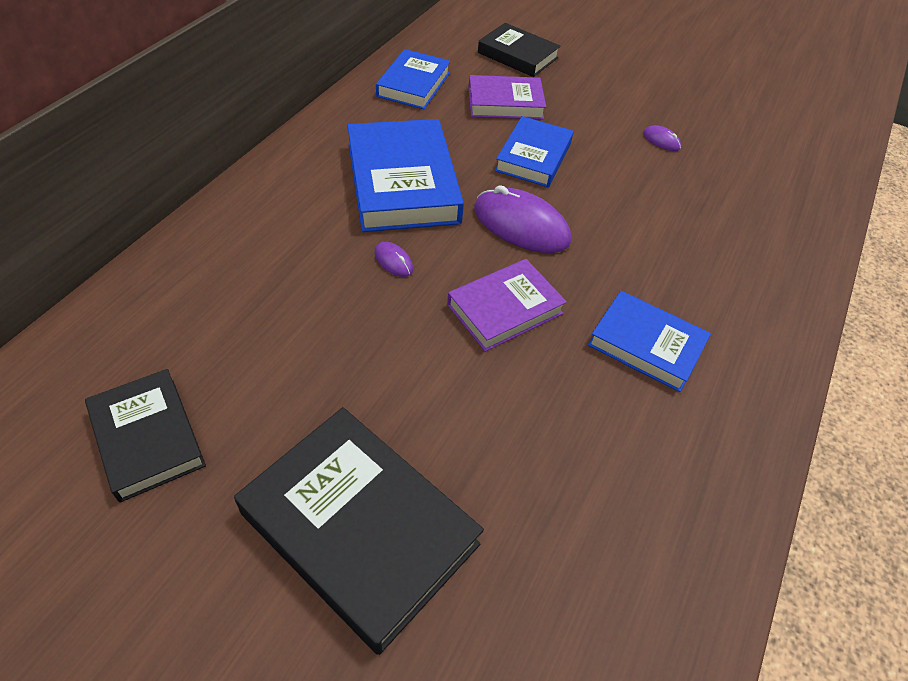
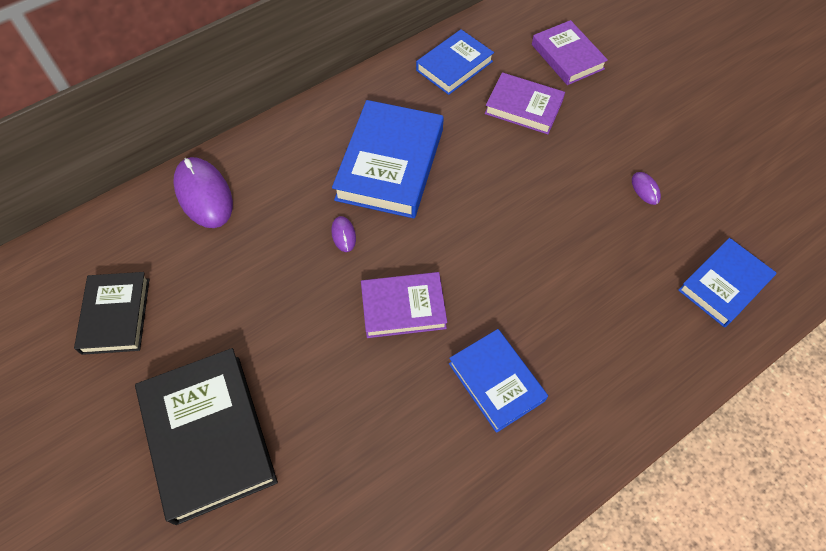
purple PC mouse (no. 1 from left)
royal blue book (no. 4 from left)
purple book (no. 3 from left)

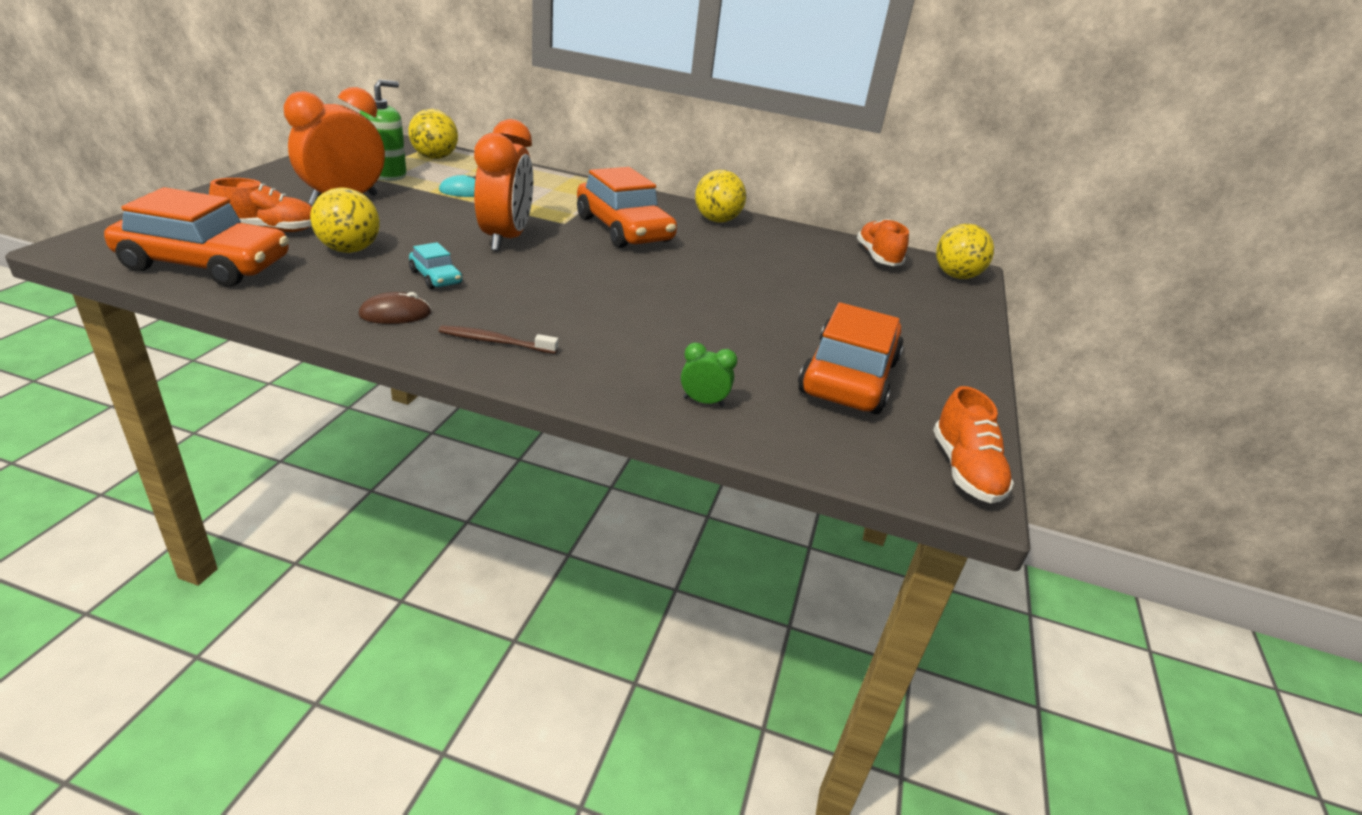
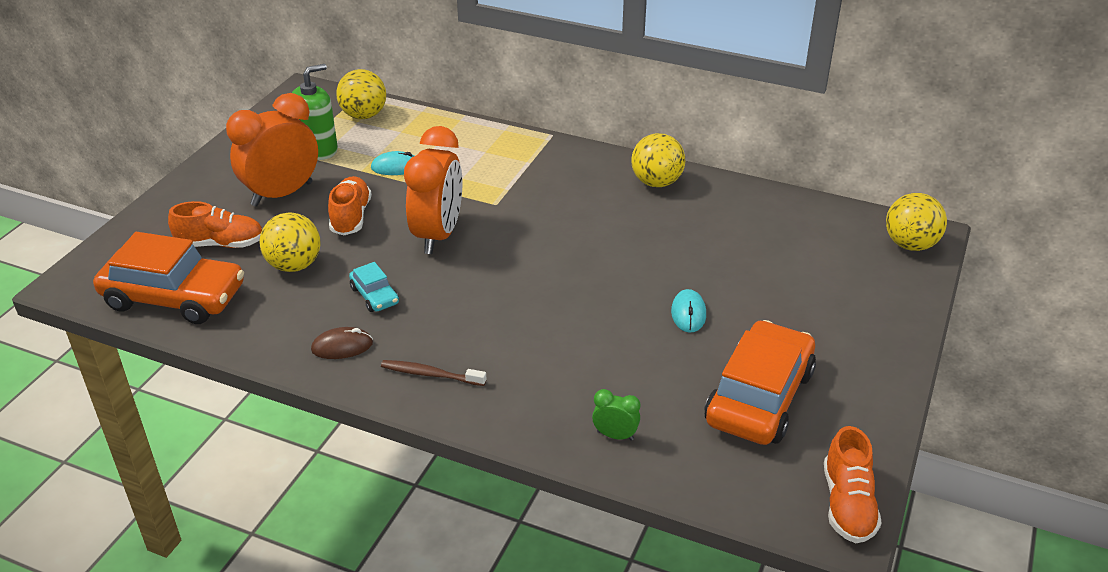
orange automobile (no. 2 from left in the first image)
teal PC mouse (no. 2 from left)
orange shoe (no. 2 from left)

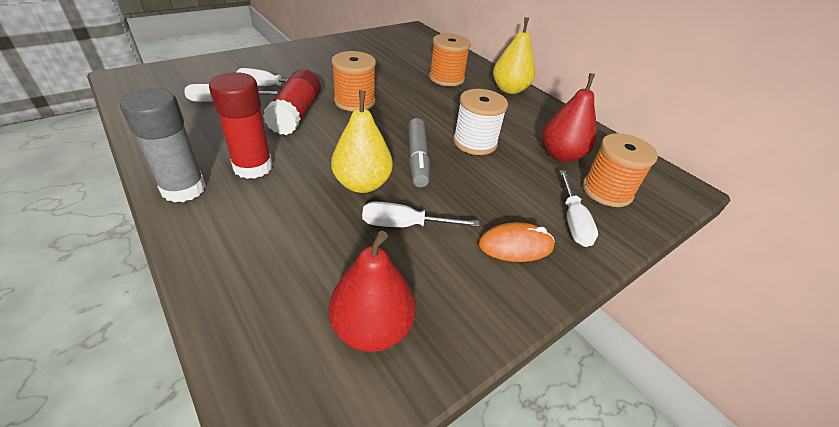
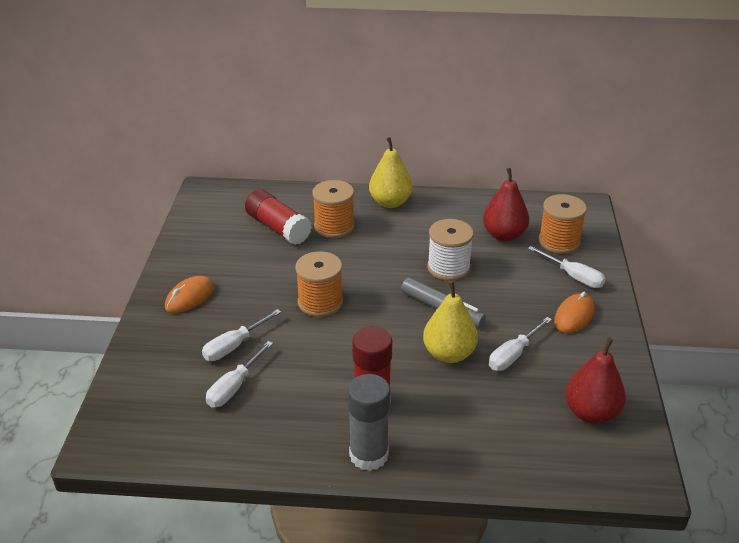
orange PC mouse (no. 1 from left)
scarlet stick of glue (no. 1 from left)

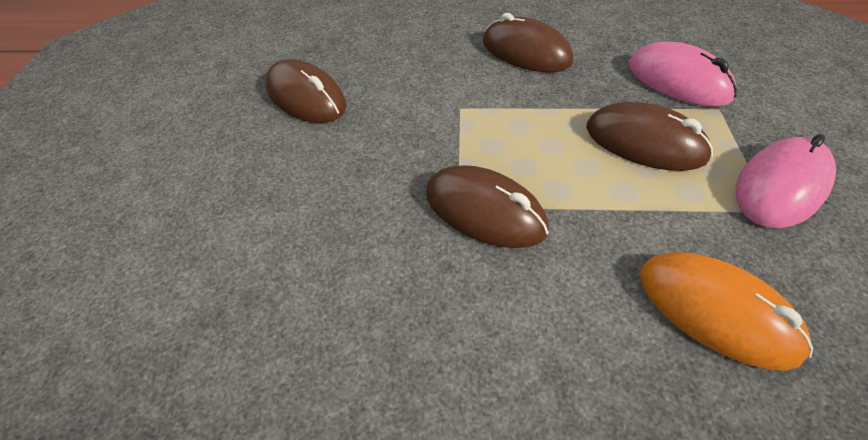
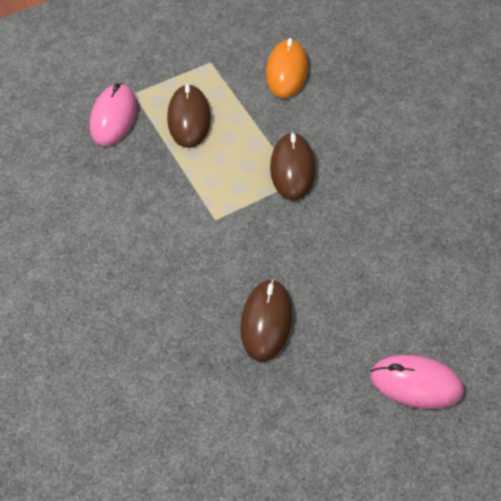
brown PC mouse (no. 3 from left in the first image)
rose-pink PC mouse (no. 2 from left)

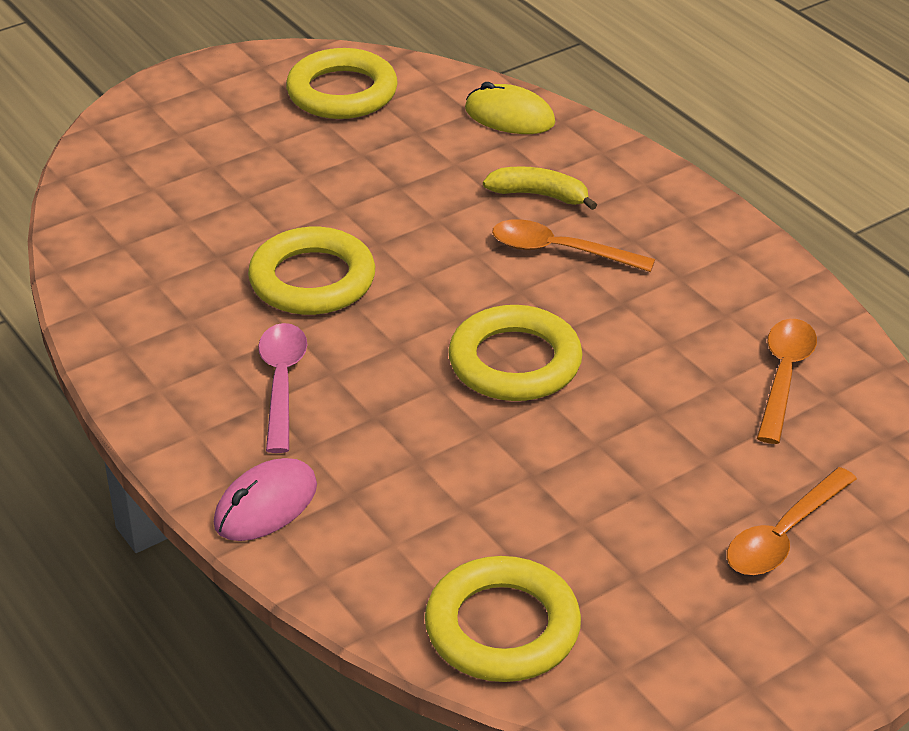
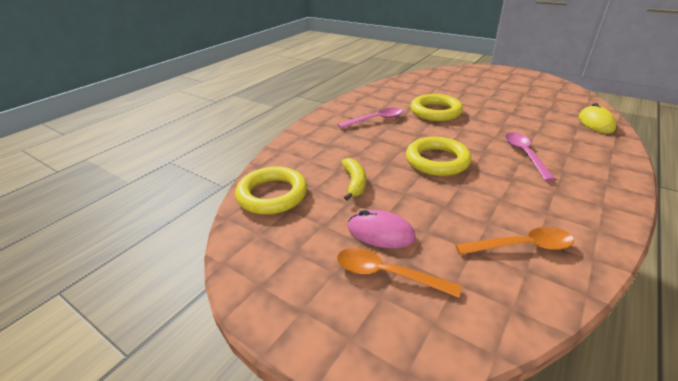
yellow ring (no. 2 from left in the first image)
rose-pink PC mouse
yellow banana
rose-pink teaspoon (no. 2 from left)

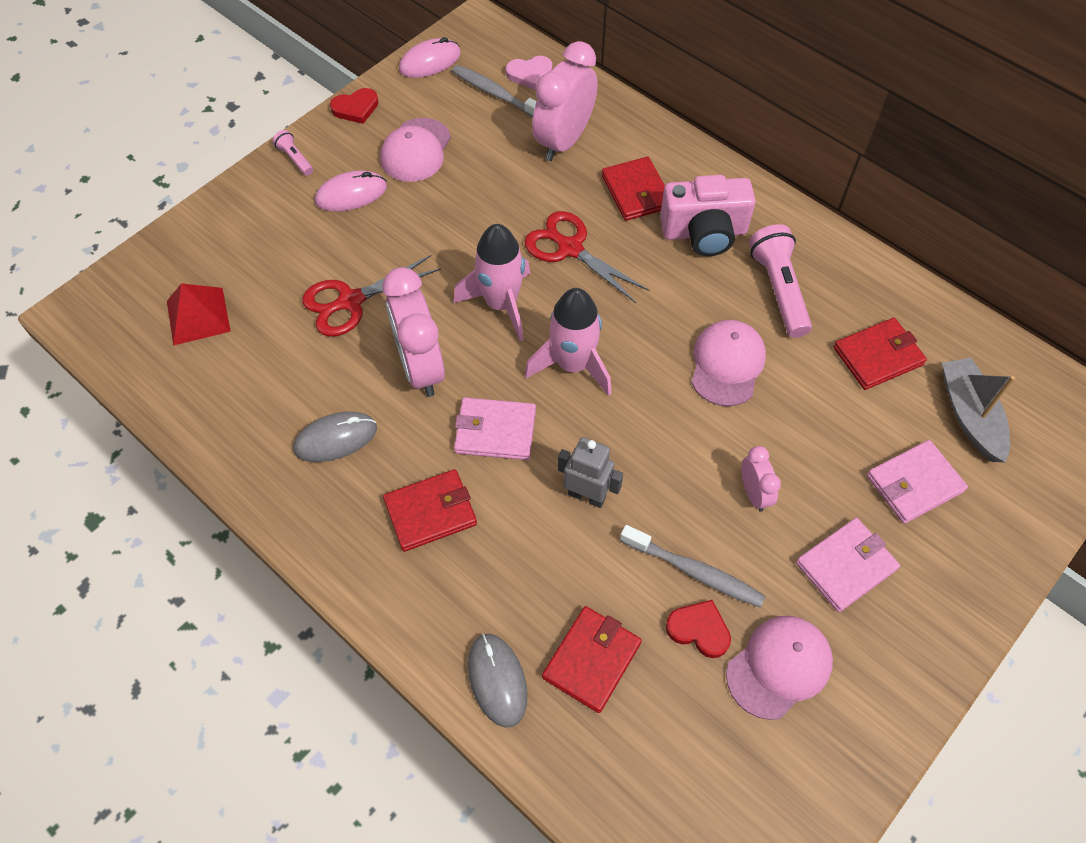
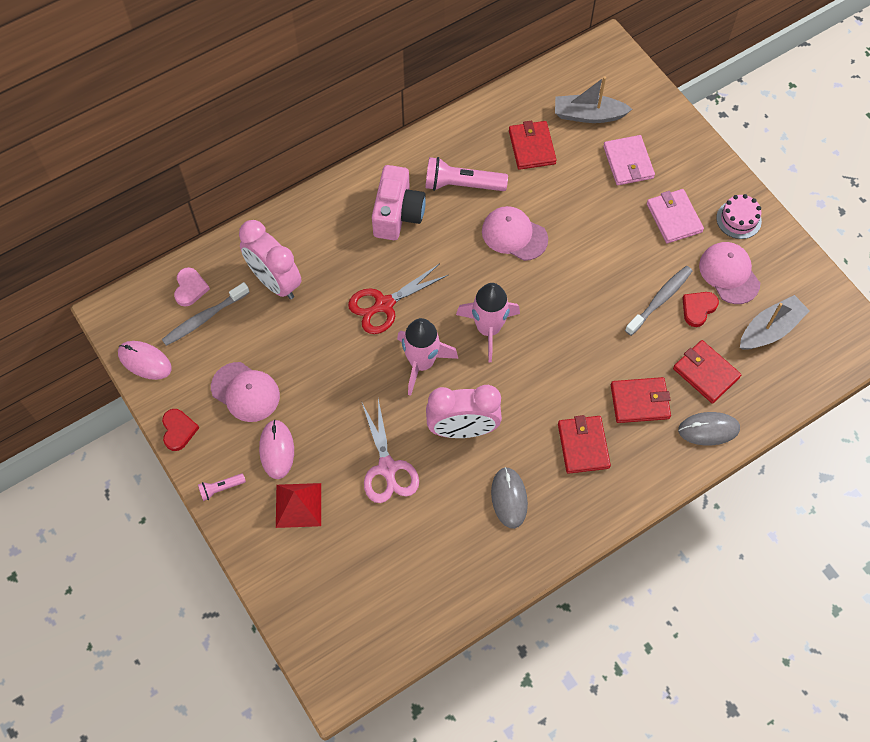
rose-pink wallet (no. 1 from left in the first image)
ash-grey toy robot
rose-pink clock (no. 3 from left in the first image)
rose-pink gateau
ash-grey boat (no. 2 from left)
scarlet pyramid
scarlet wallet (no. 3 from left)
rose-pink shears
rose-pink PC mouse (no. 1 from left)

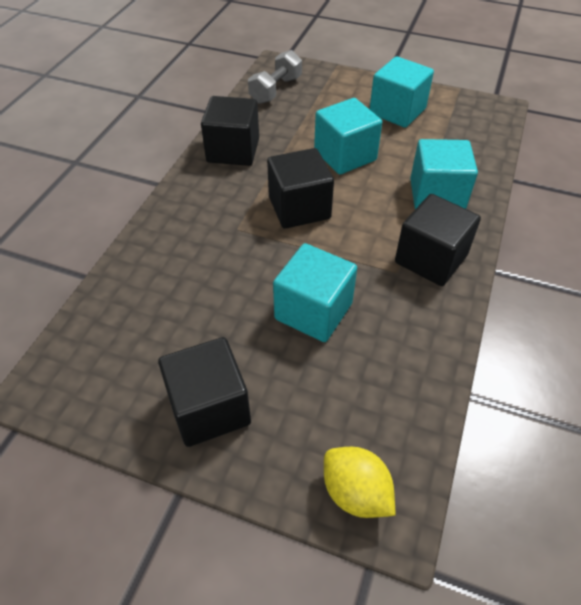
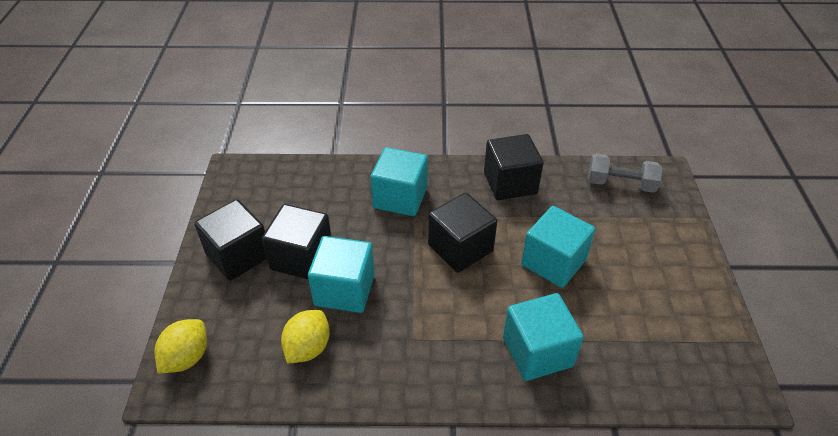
yellow citrus fruit (no. 2 from left)
teal solid cube (no. 2 from left)
ebony solid cube (no. 2 from left)

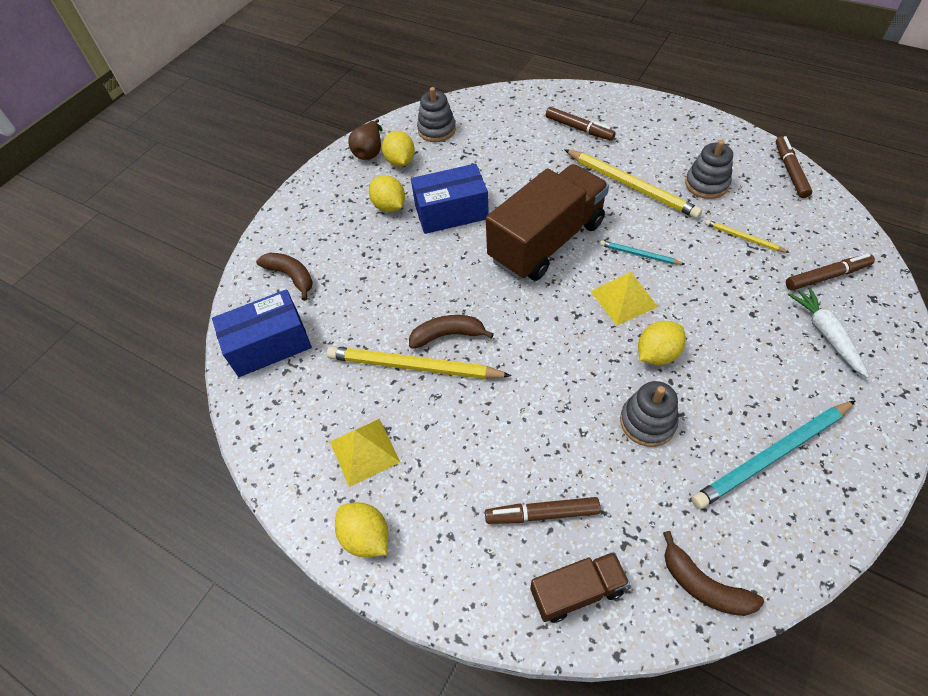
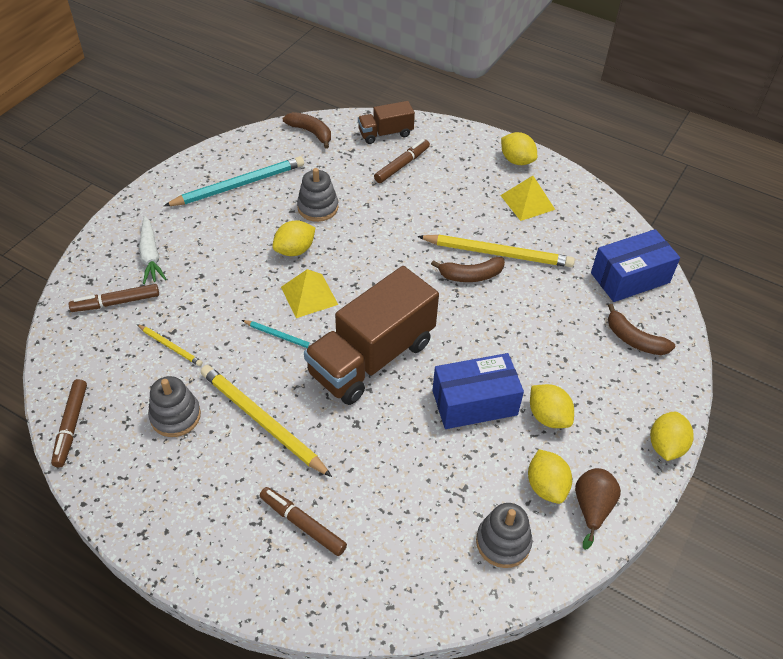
yellow citrus fruit (no. 5 from left)
brown felt pen (no. 4 from left)

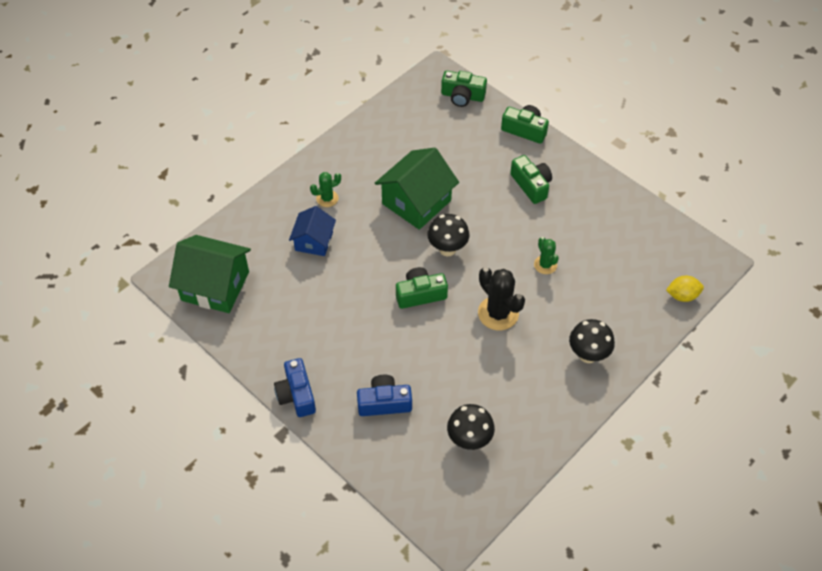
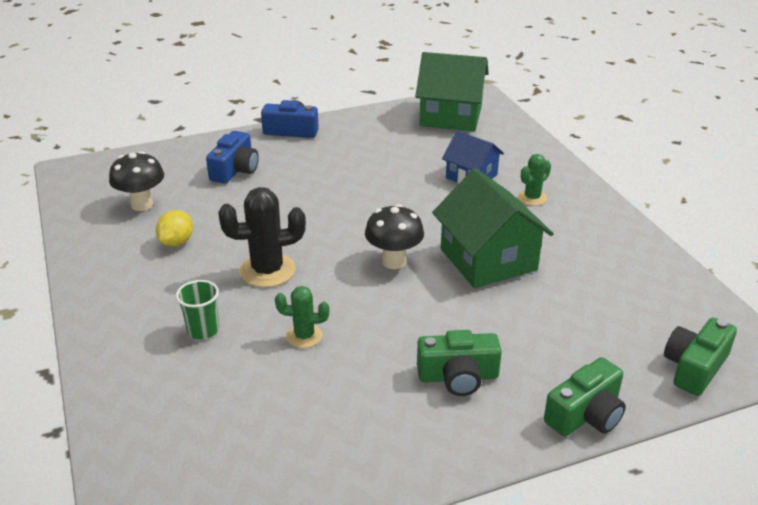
emerald compact camera (no. 1 from left in the first image)
ebony toadstool (no. 3 from left in the first image)
emerald beaker
yellow citrus fruit
emerald house (no. 1 from left)
emerald cactus (no. 2 from left)

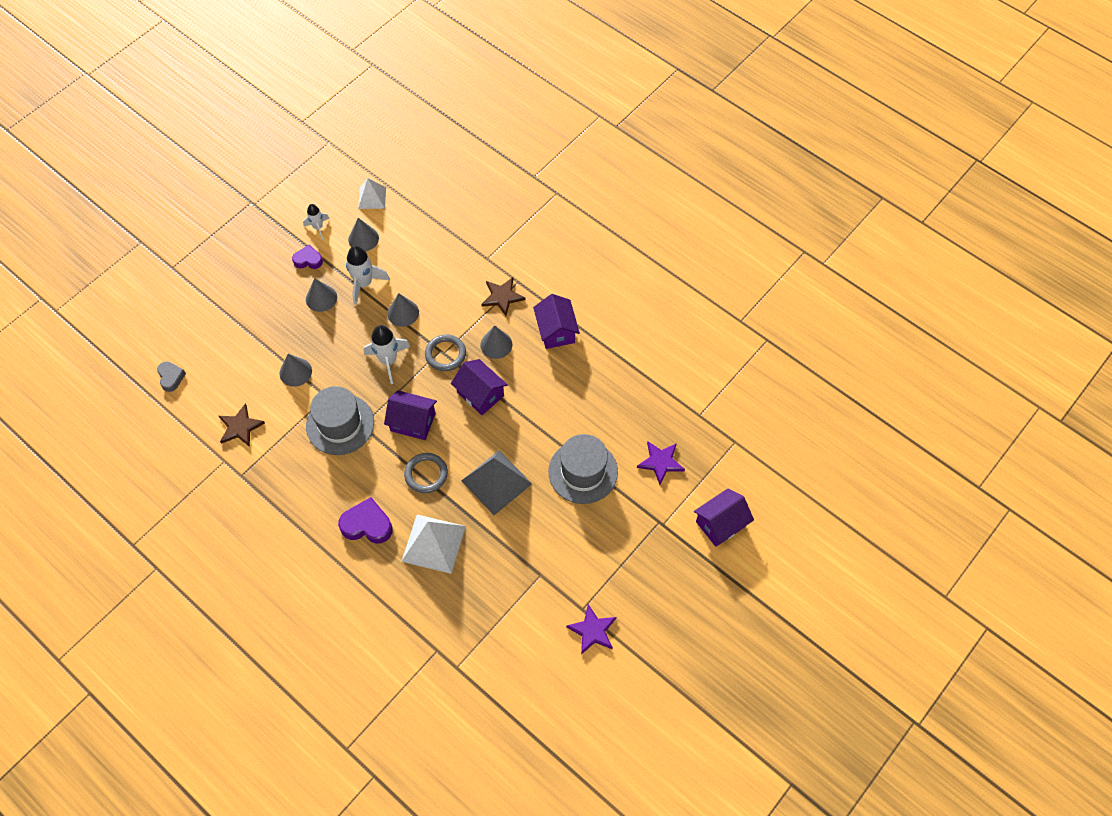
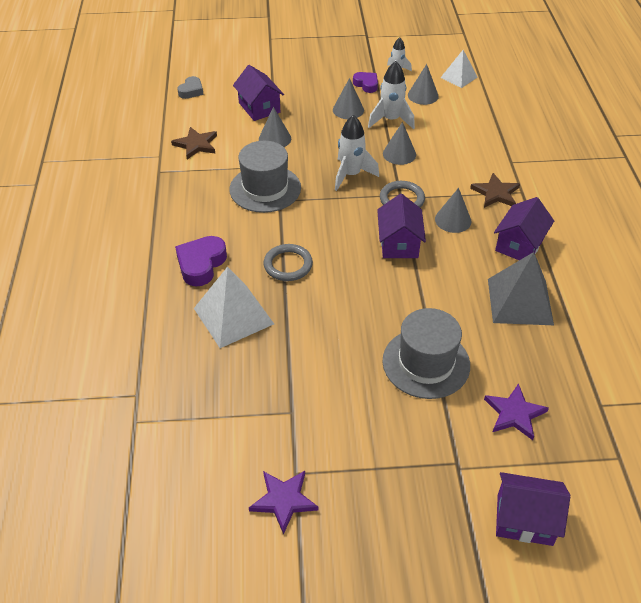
purple house (no. 1 from left)
ash-grey pyramid
purple heart shape (no. 1 from left)

